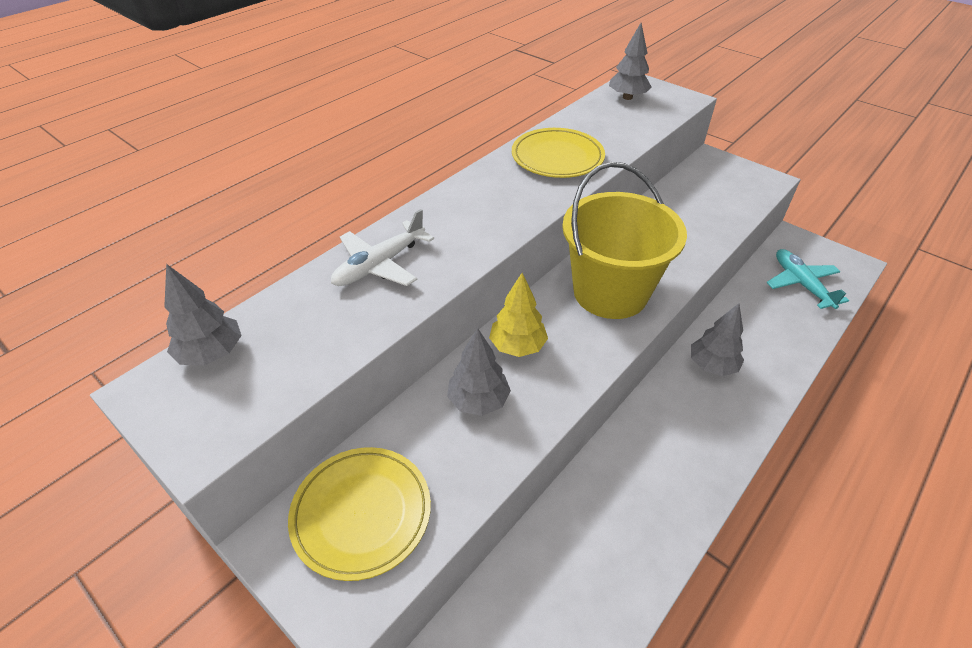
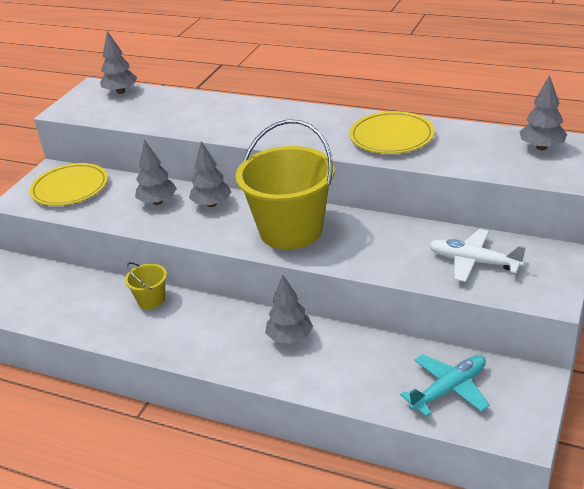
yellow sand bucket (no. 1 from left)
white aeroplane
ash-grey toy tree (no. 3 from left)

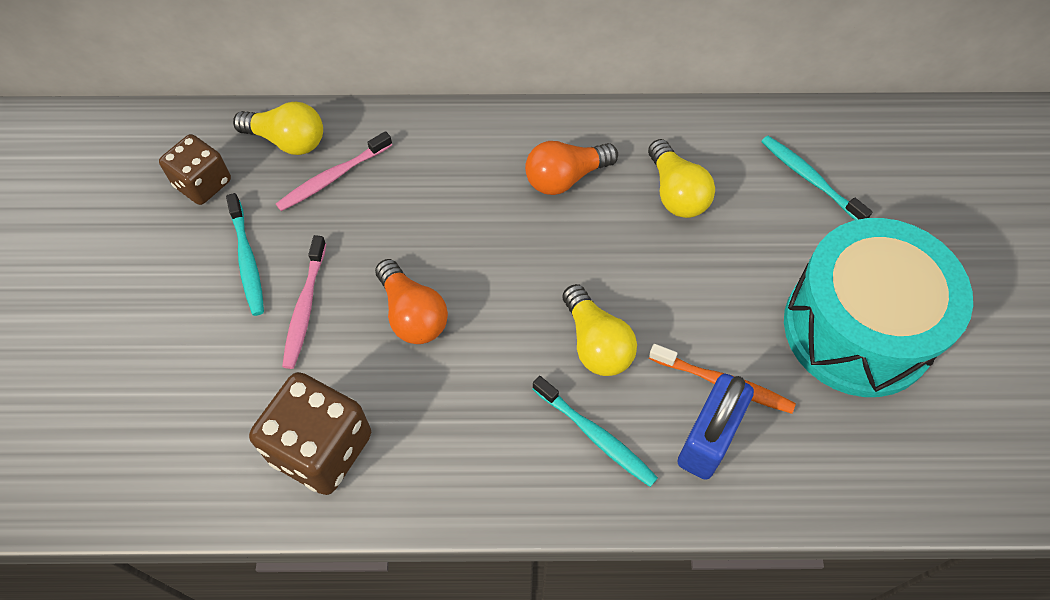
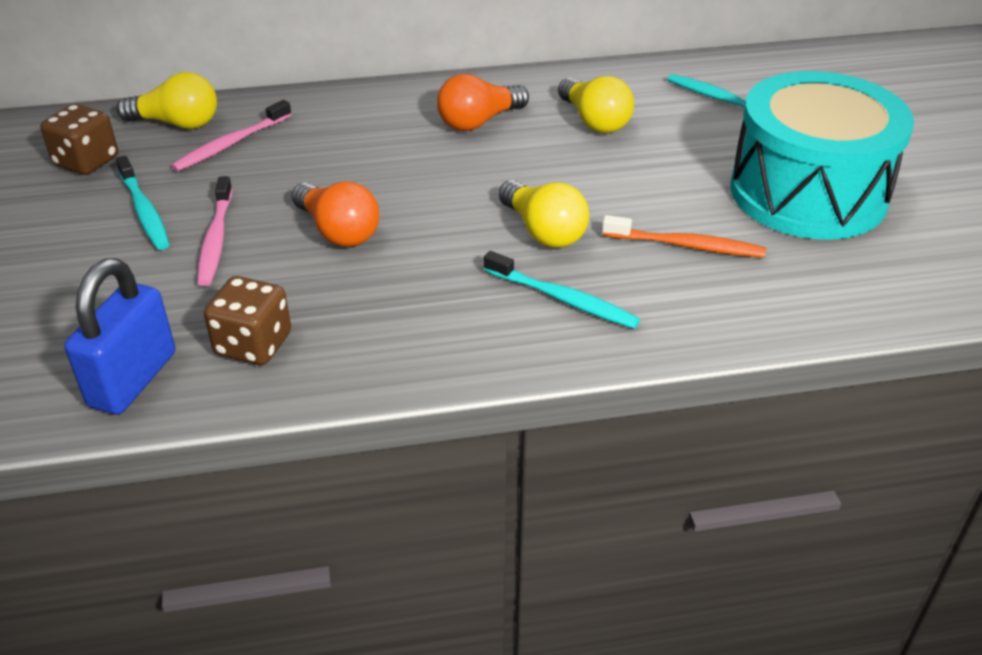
royal blue small lock
brown dice (no. 2 from left)

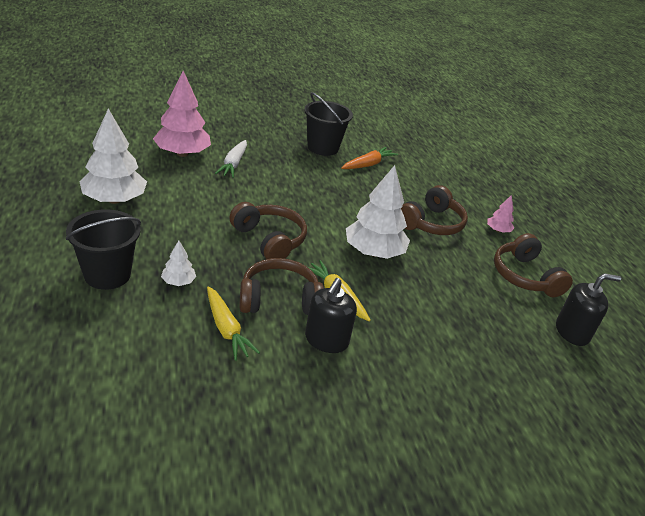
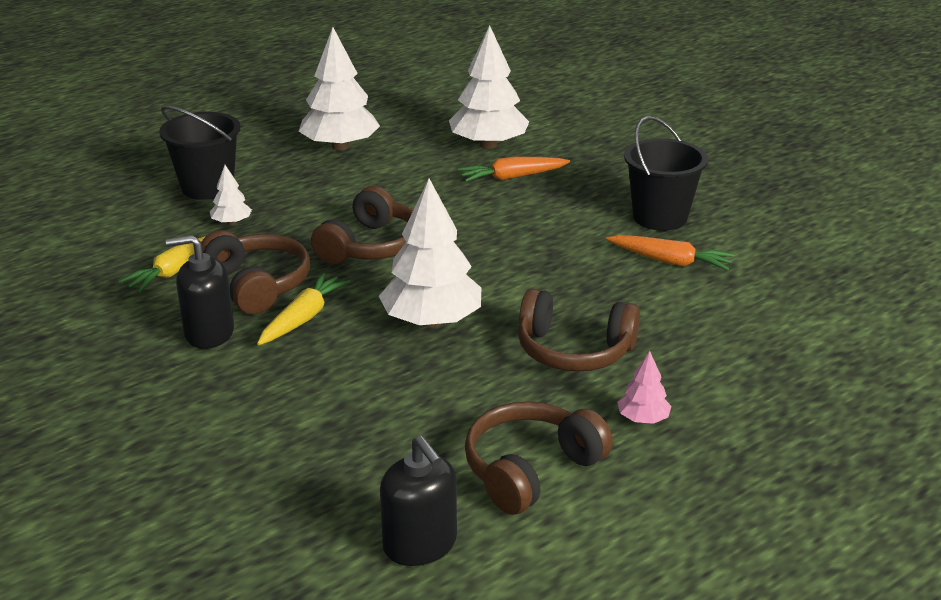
white toy tree (no. 4 from left)
orange toy carrot (no. 1 from left)

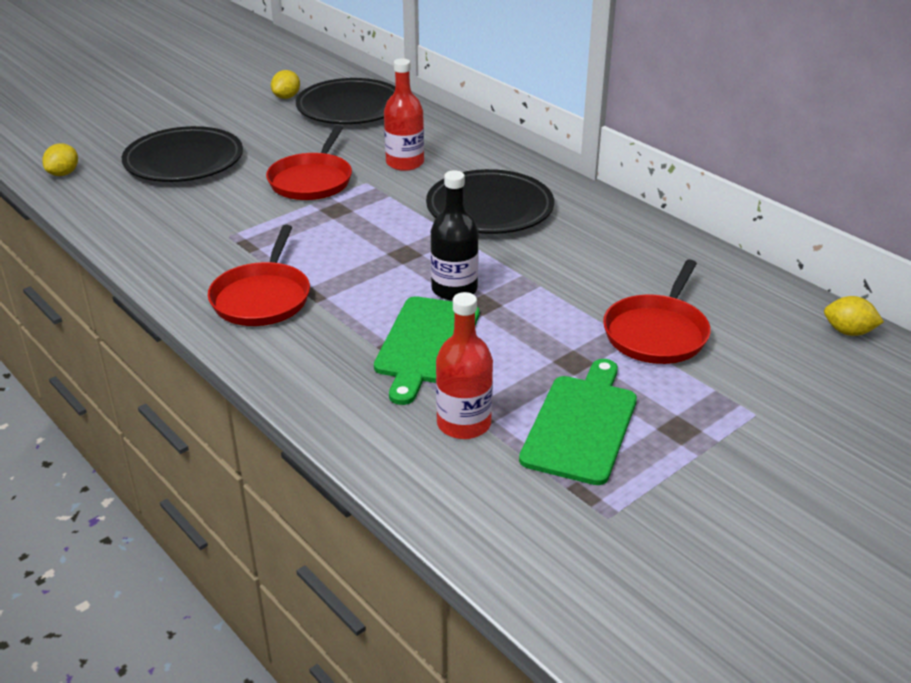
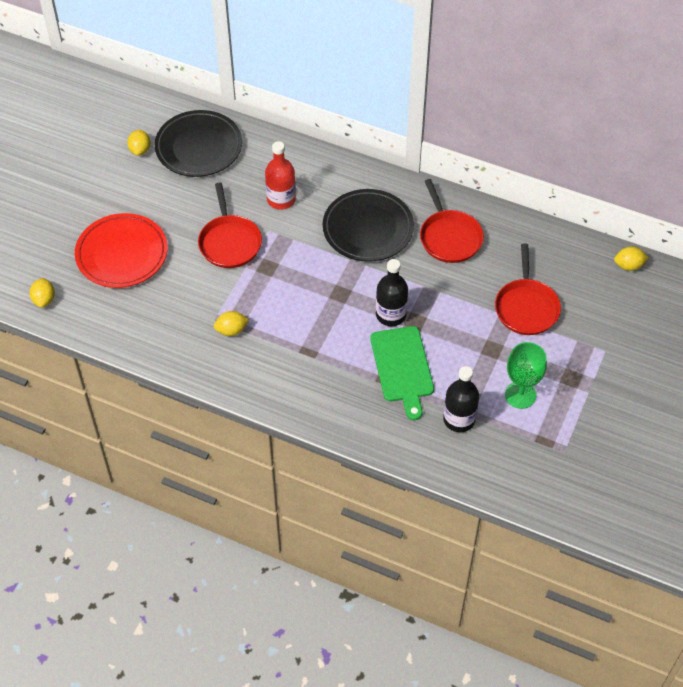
yellow citrus fruit (no. 3 from left)
scarlet pan (no. 2 from left)
emerald goblet
scarlet flat dish
ebony bottle (no. 2 from left)

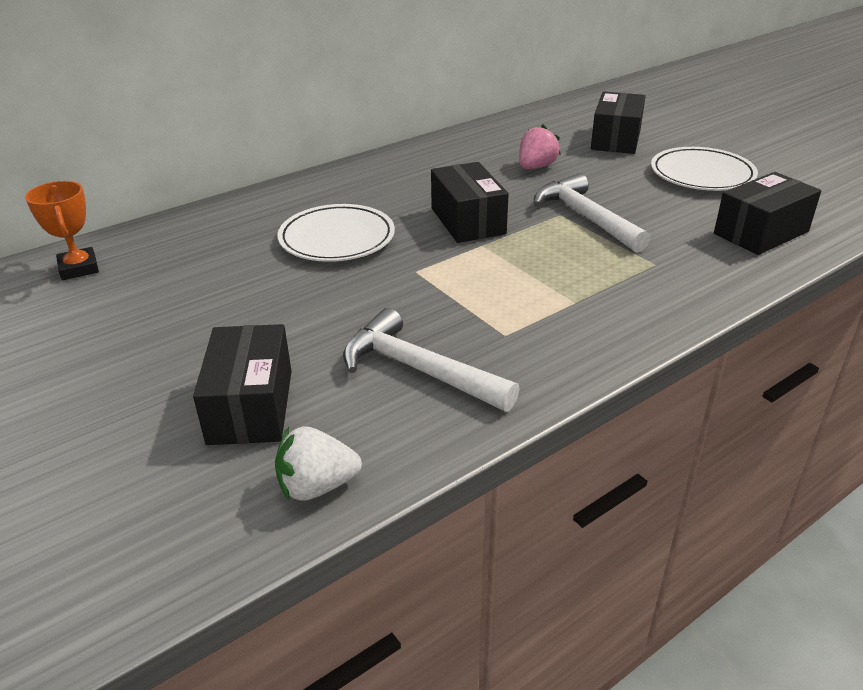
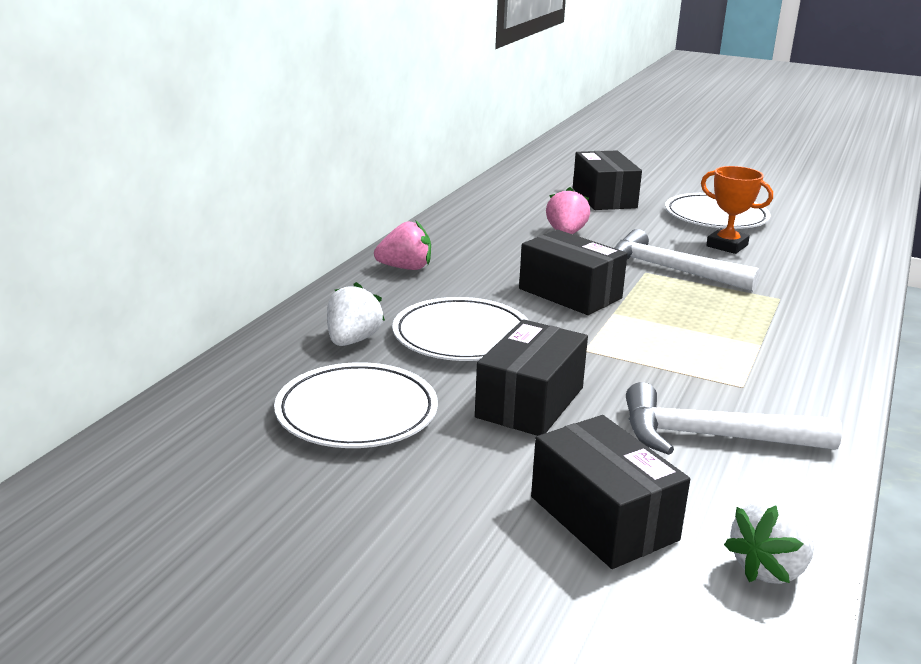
white flat dish (no. 1 from left)
white berry (no. 1 from left)
rose-pink berry (no. 1 from left)
orange award cup
ebony package (no. 1 from left)

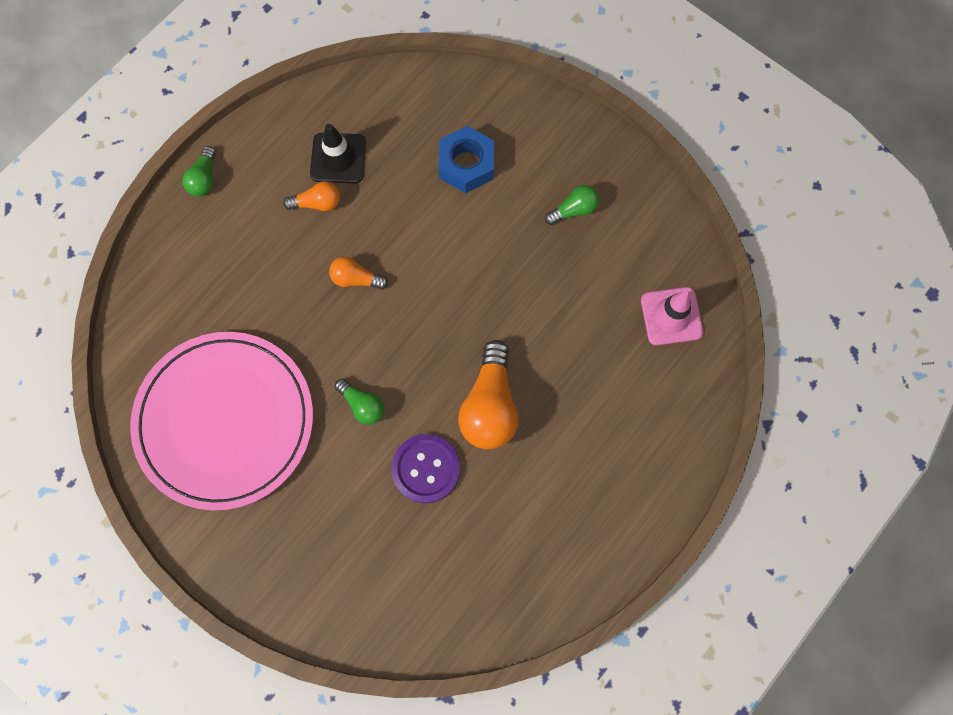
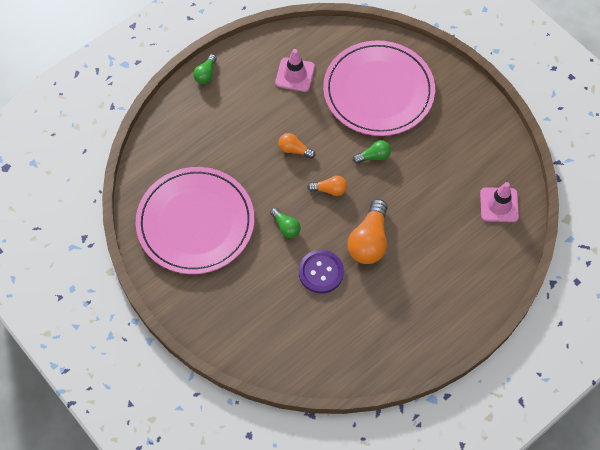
orange bulb (no. 2 from left)
emerald bulb (no. 3 from left)
rose-pink flat dish (no. 2 from left)
rose-pink safety cone (no. 1 from left)

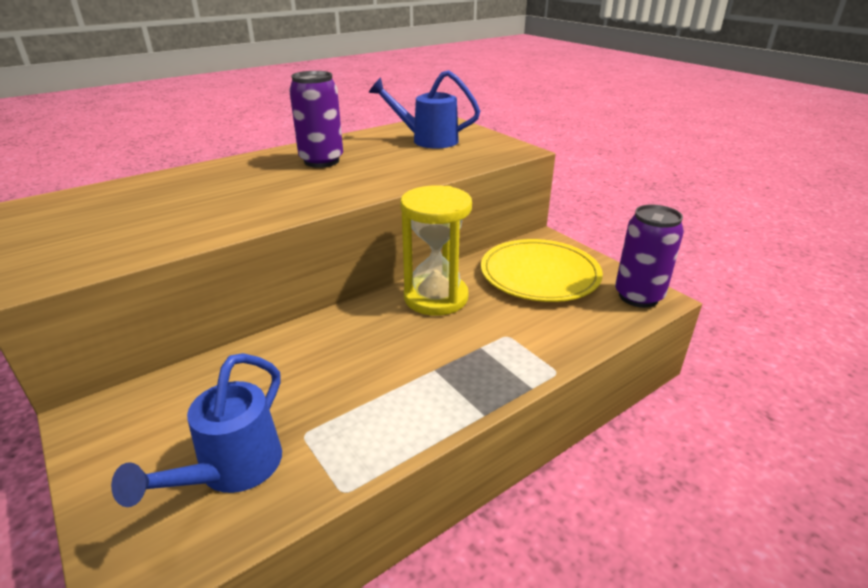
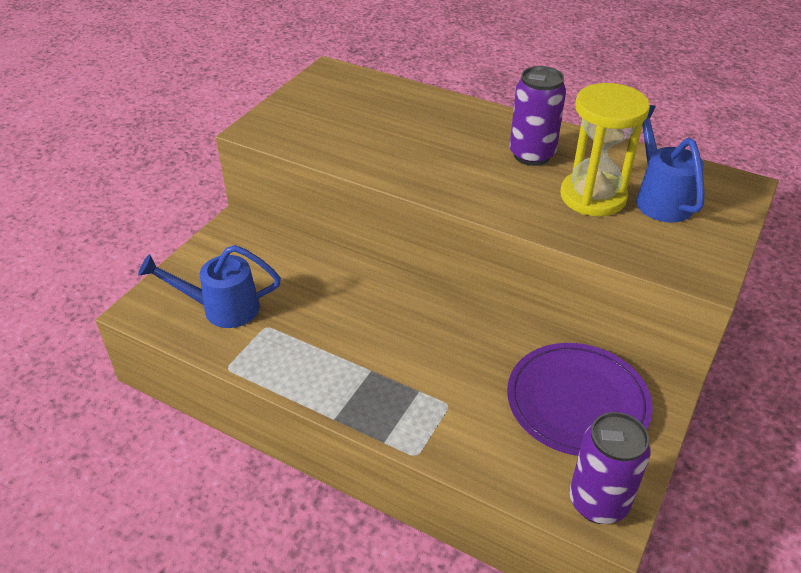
yellow hourglass
purple flat dish

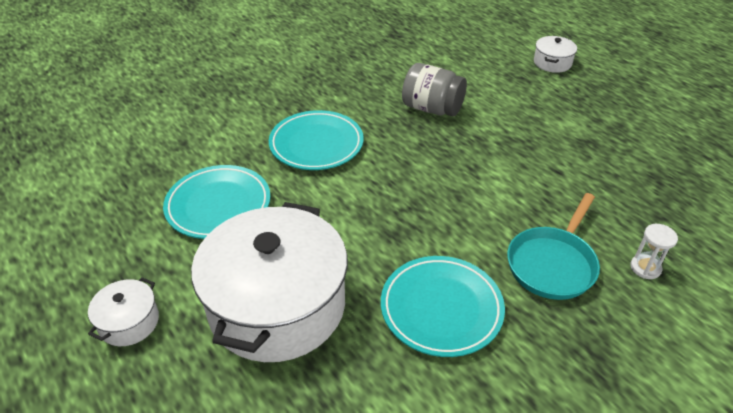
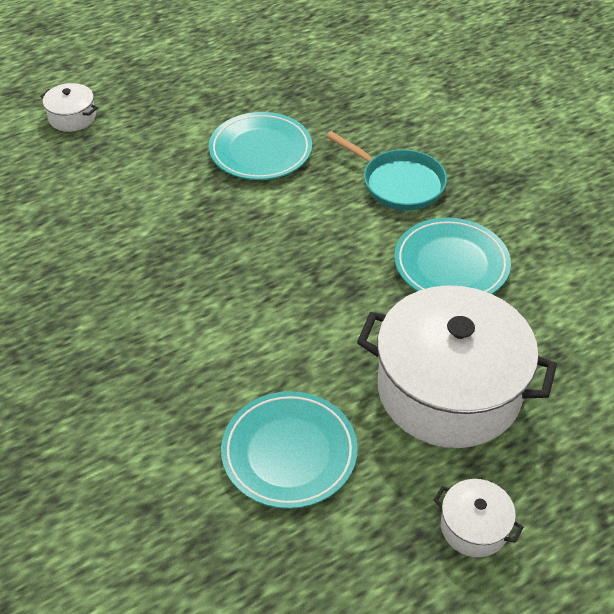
ash-grey preserve jar
white hourglass
teal flat dish (no. 1 from left)

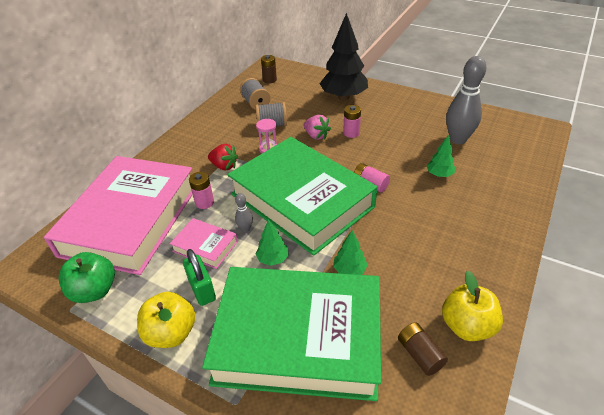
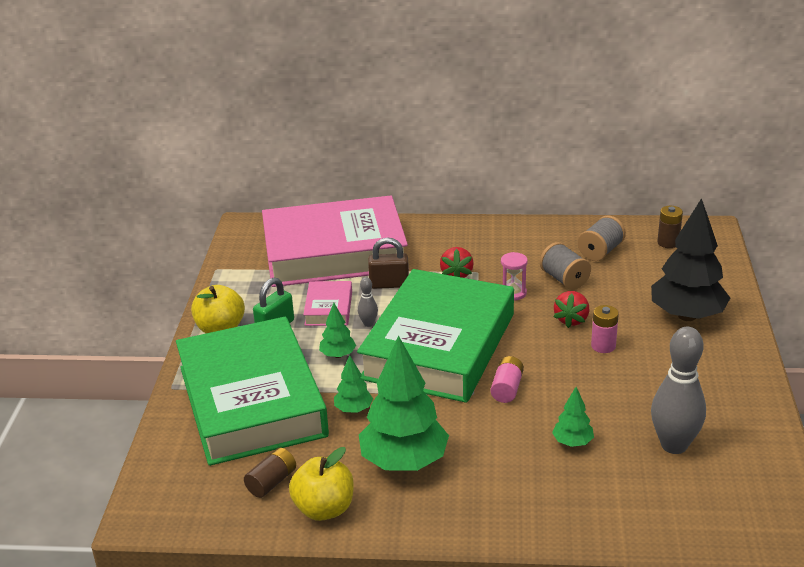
emerald apple
emerald toy tree (no. 3 from left)
brown small lock
scarlet berry (no. 2 from left)

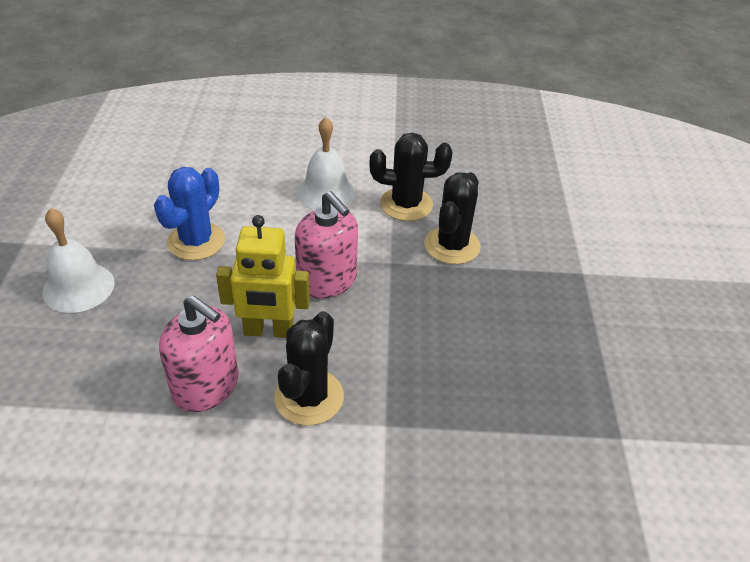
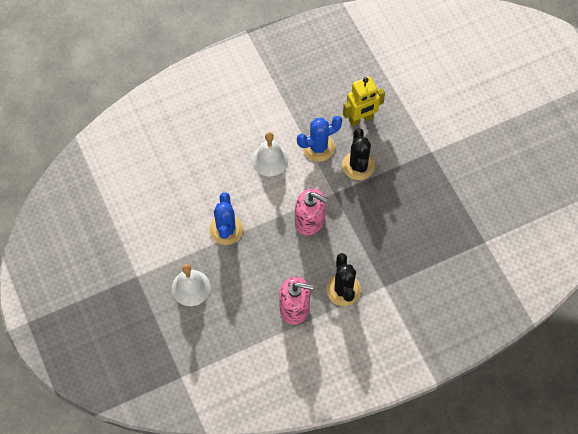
yellow toy robot
royal blue cactus (no. 2 from left)

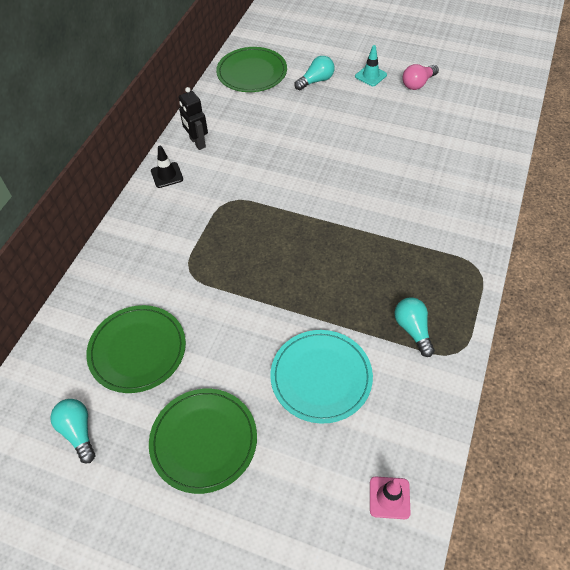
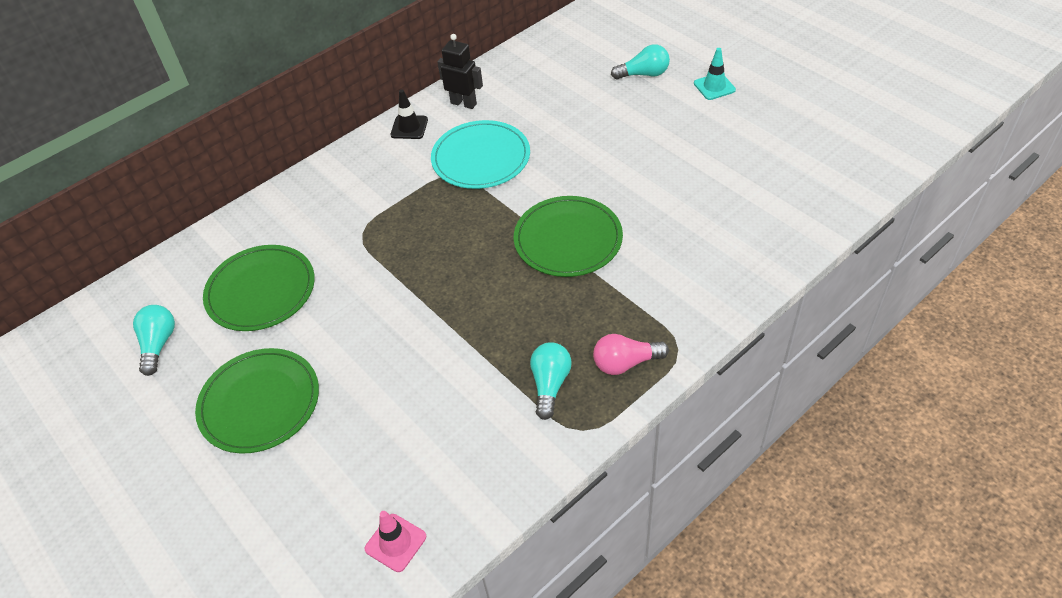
emerald flat dish (no. 3 from left)
teal flat dish
rose-pink bulb
ebony toy robot

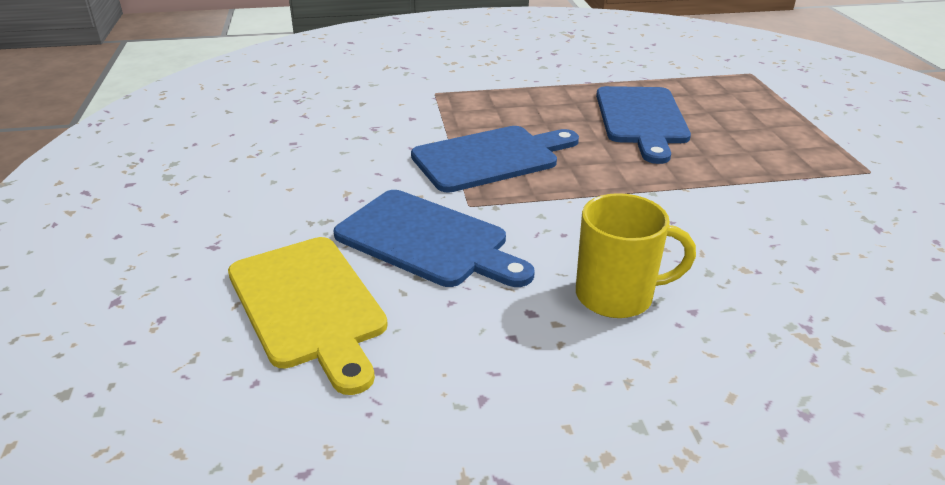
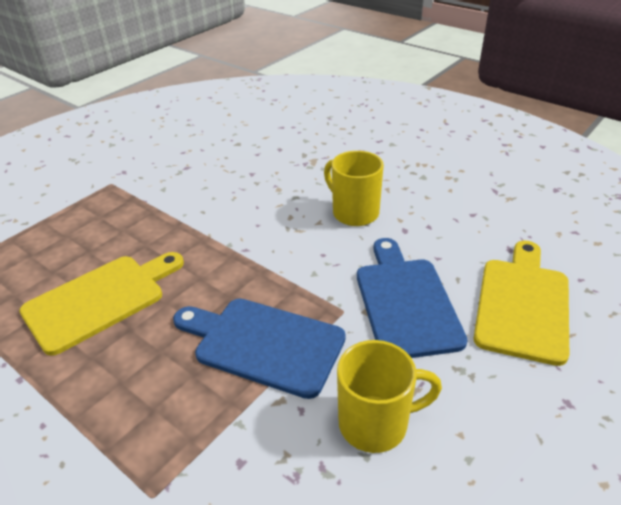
yellow mug (no. 2 from left)
yellow chopping board (no. 1 from left)

